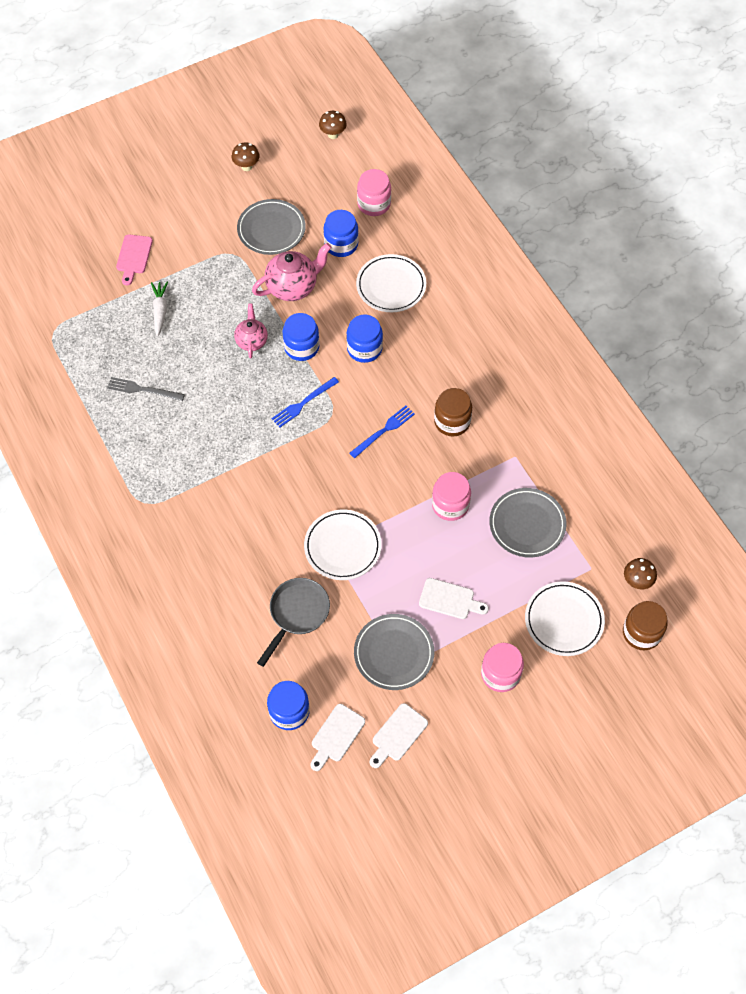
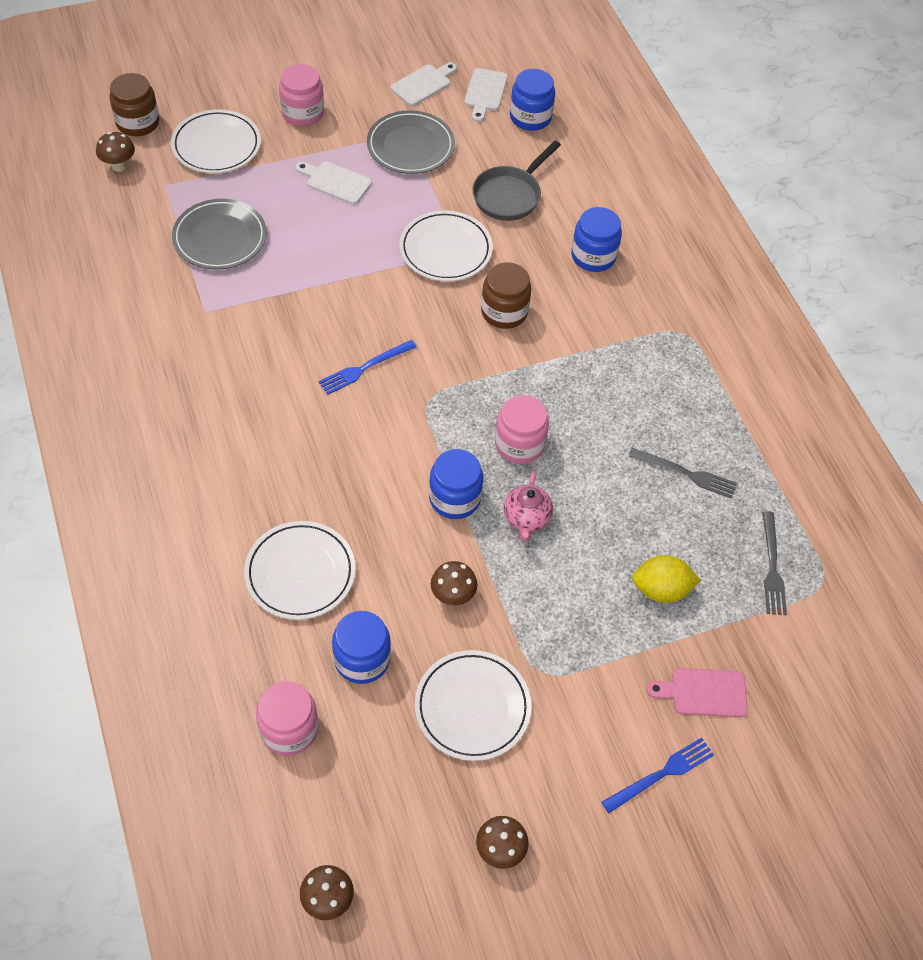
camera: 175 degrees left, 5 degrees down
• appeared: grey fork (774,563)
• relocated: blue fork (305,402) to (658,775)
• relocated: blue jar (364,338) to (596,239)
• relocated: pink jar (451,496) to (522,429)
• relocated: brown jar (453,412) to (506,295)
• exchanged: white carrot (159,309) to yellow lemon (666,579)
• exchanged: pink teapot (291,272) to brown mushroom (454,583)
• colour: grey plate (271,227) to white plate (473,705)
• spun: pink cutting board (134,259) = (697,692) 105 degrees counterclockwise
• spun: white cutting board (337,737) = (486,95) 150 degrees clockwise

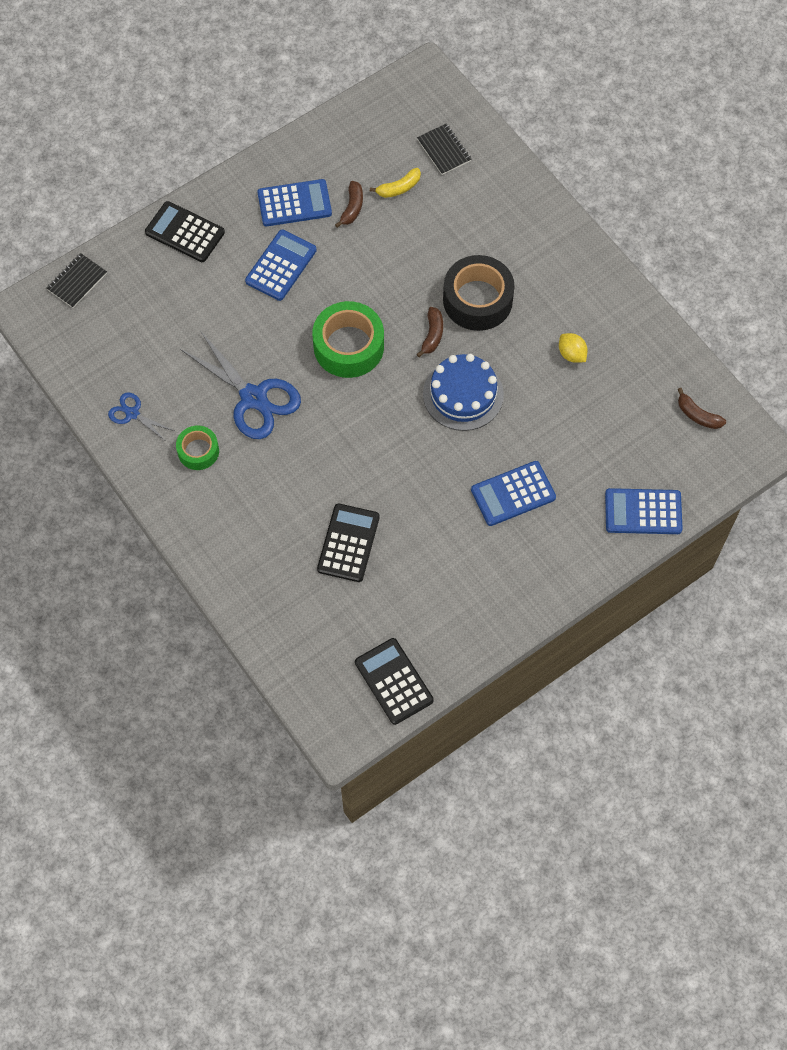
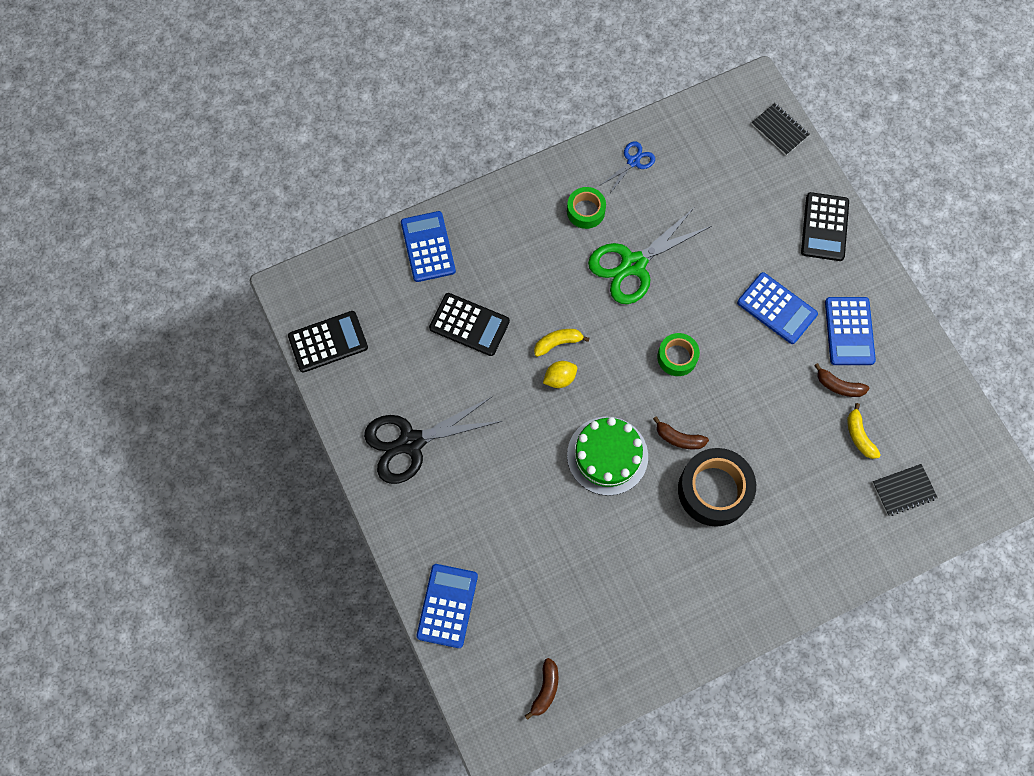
camera: 100 degrees right, 5 degrees up
• appeared: black scissors (433,440)
• appeared: yellow banana (562,343)
• relocated: blue calculator (513,493) to (428,246)
• relocated: yellow lemon (573,348) to (560,374)
• colour: blue scissors (240,385) to green scissors (649,256)
• colour: blue cake (463,392) to green cake (607,456)
• spun: black calculator (185,231) = (825,226) 150 degrees clockwise
• spun: brown banana (702,408) = (541,689) 150 degrees clockwise
• size: green tape (348,339) = (678,354) x0.57

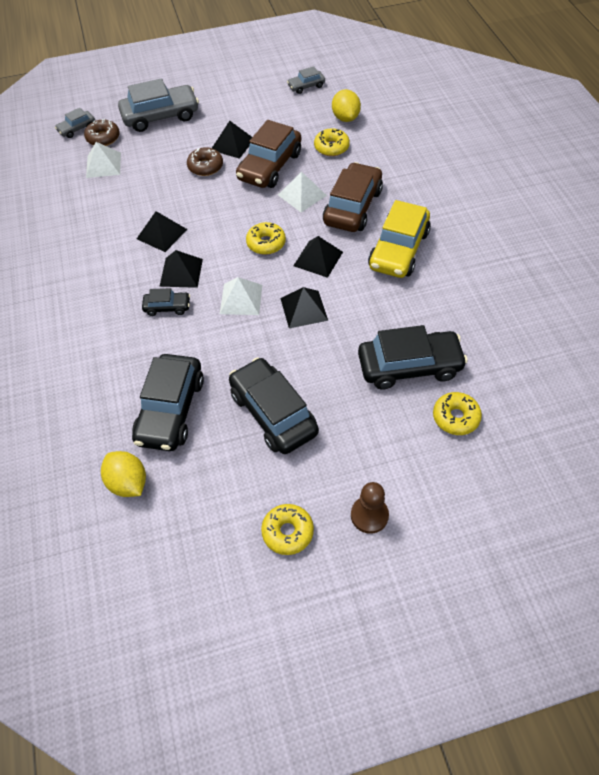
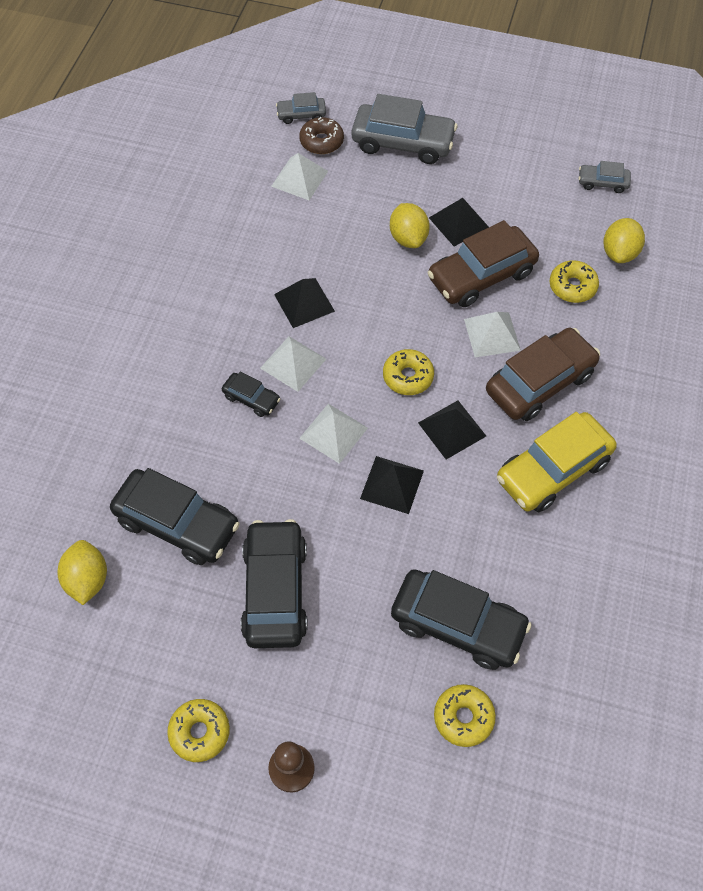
camera: 30 degrees right, 5 degrees up
• exchanged: brown donut (205,161) to yellow lemon (410,225)
• colour: black pyramid (181,269) to white pyramid (293,364)
• spun: black car (168,402) = (175,516) 105 degrees counterclockwise

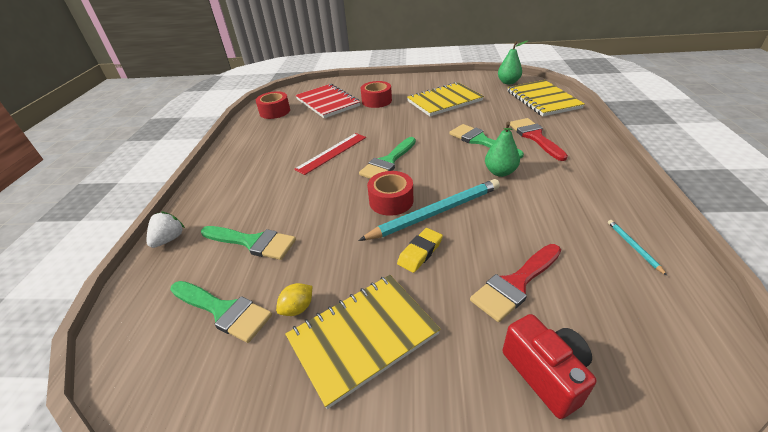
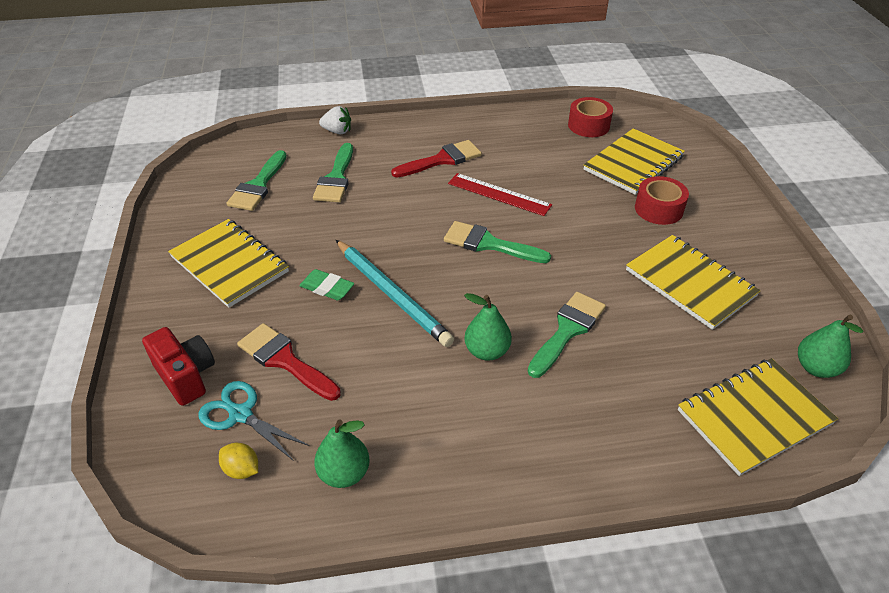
camera: 75 degrees right, 5 degrees up
• missing: red tape (390,193)
• appeared: turquoise scissors (254,421)
• relocated: yellow lemon (294,299) to (238,461)
• relocated: red brush (539,139) to (436,158)
• exchanged: turquoise pencil (637,248) to green pear (342,454)
• colour: red notebook (327,101) to yellow notebook (634,161)
• colour: yellow eraser (420,250) to green eraser (327,284)
• spun: red camera (550,366) = (178,366) 90 degrees counterclockwise

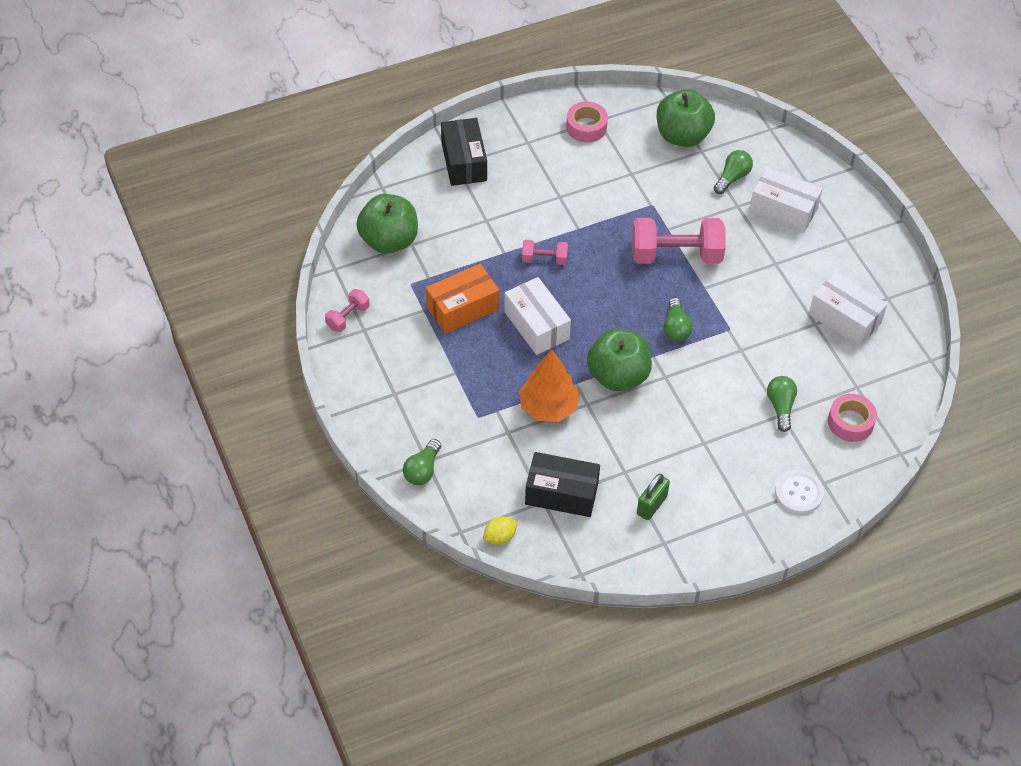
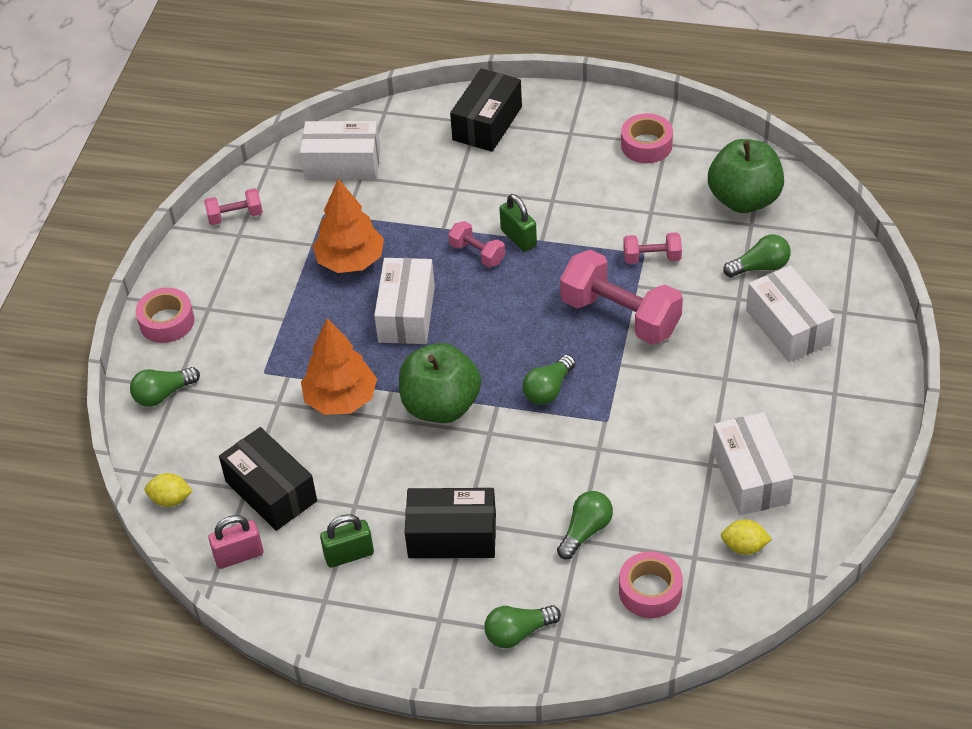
camera: 40 degrees right, 5 degrees down
• appeared: pink tape (164,315)
• appeared: pink padlock (235,542)
• appeared: black box (450,523)
• appeared: green padlock (518,223)
• appeared: pink dumbbell (652,248)
• appeared: yellow lemon (746,537)
• exchanged: green apple (387,224) to white box (340,150)
• exchanged: orange box (462,299) to orange tree (348,226)
• exchanged: white button (799,492) to green light bulb (522,626)

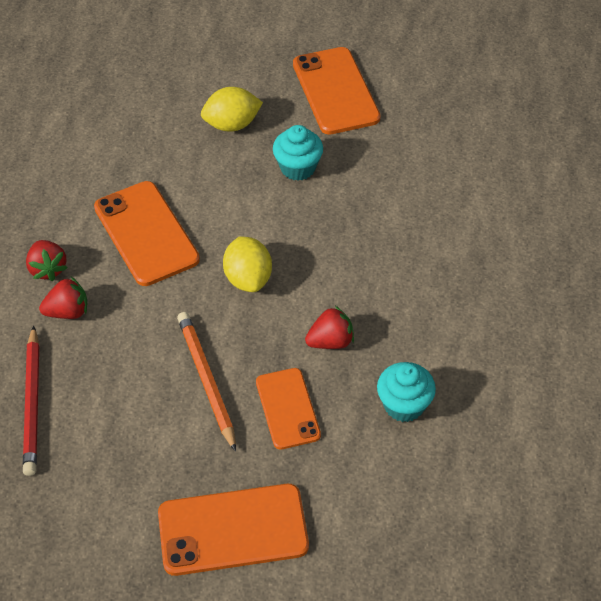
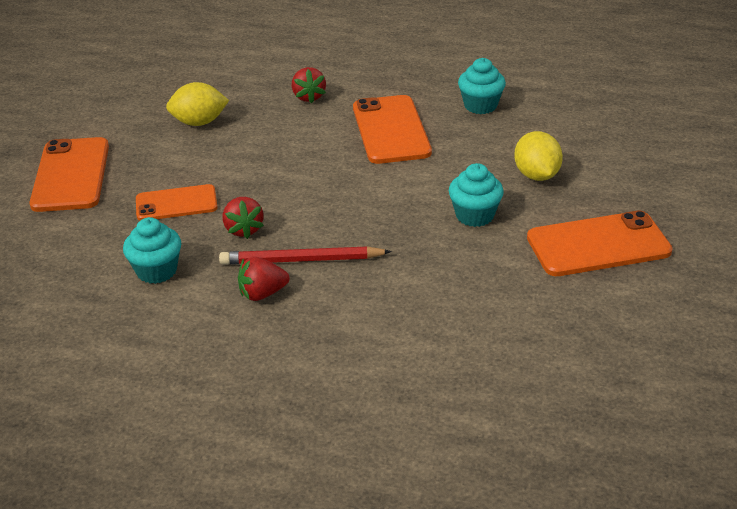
camera: 95 degrees right, 15 degrees down
• missing: orange pencil (206,382)
• appeared: turquoise cupcake (482,86)
• relocated: red pencil (31,401) to (305,255)
• relocated: red strawberry (46,260) to (263,279)
• relocated: yellow lemon (247,264) to (197,104)
• spun: orange phone (147,233) = (392,129) 75 degrees counterclockwise

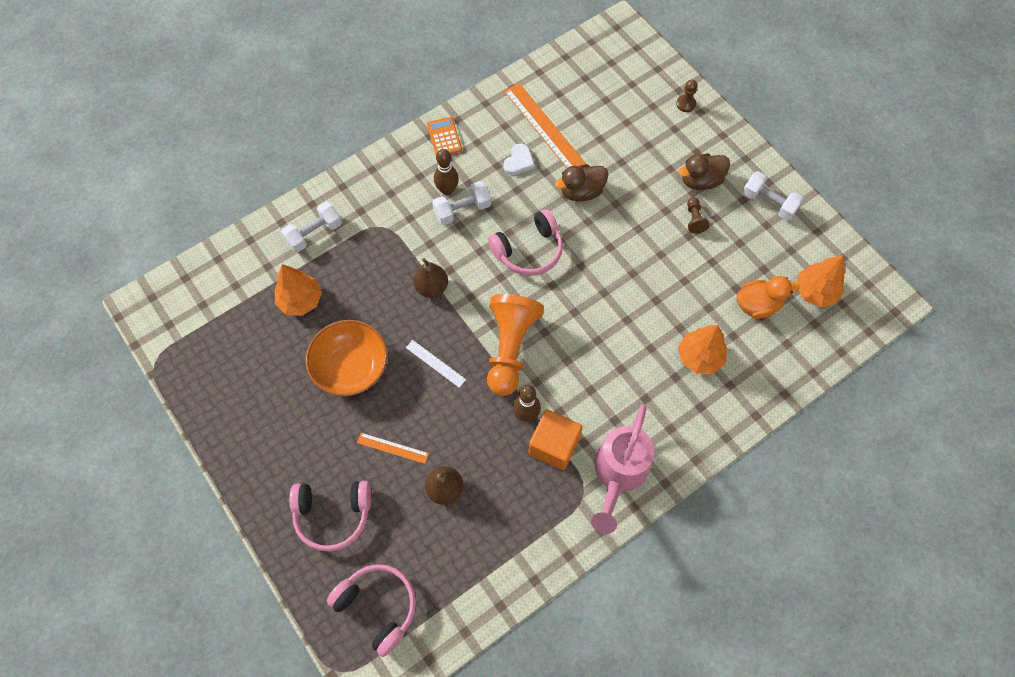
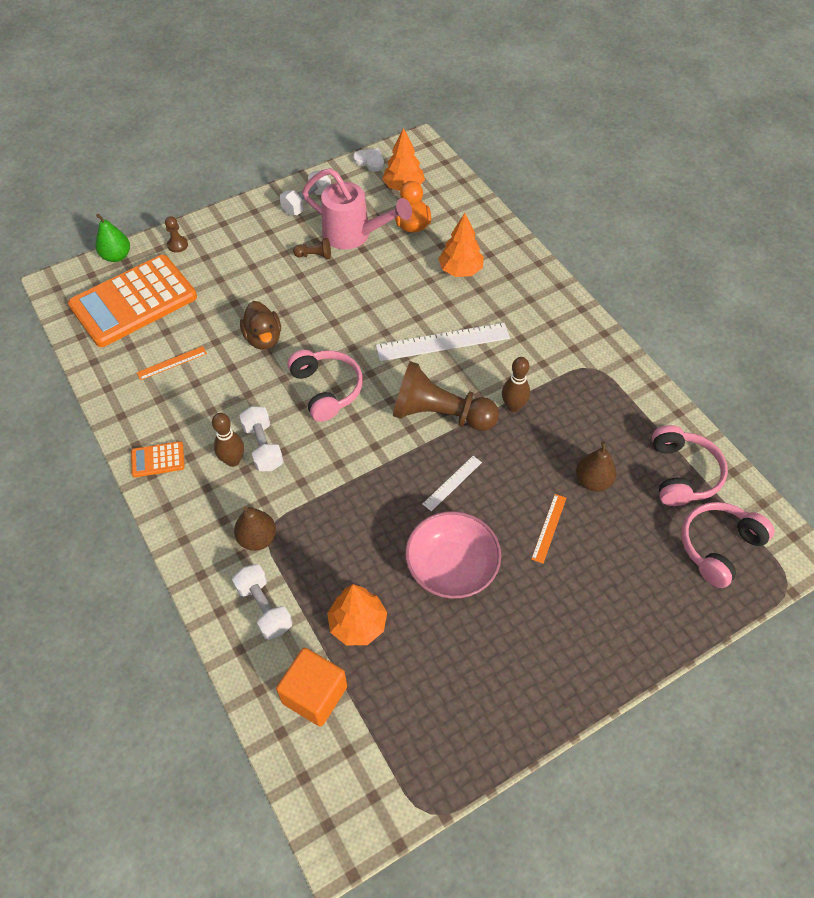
camera: 85 degrees left, 10 degrees down
• missing: brown duck (704,172)
• appeared: orange calculator (132,301)
• appeared: green pear (113,238)
• appeared: white ruler (443,342)
• relocated: pink headphones (330,516) to (690,465)
• relocated: brown pear (430,278) to (255,528)
• relocated: white heart (519,159) to (368,160)
• relocated: orange cube (555,439) to (311,687)
• relocated: pink watering can (622,469) to (357,209)
• colour: orange bowl (347,358) to pink bowl (453,555)
• colour: orange pawn (515,345) to brown pawn (446,396)
• size: orange ruler (545,125) = (172,363) x0.52

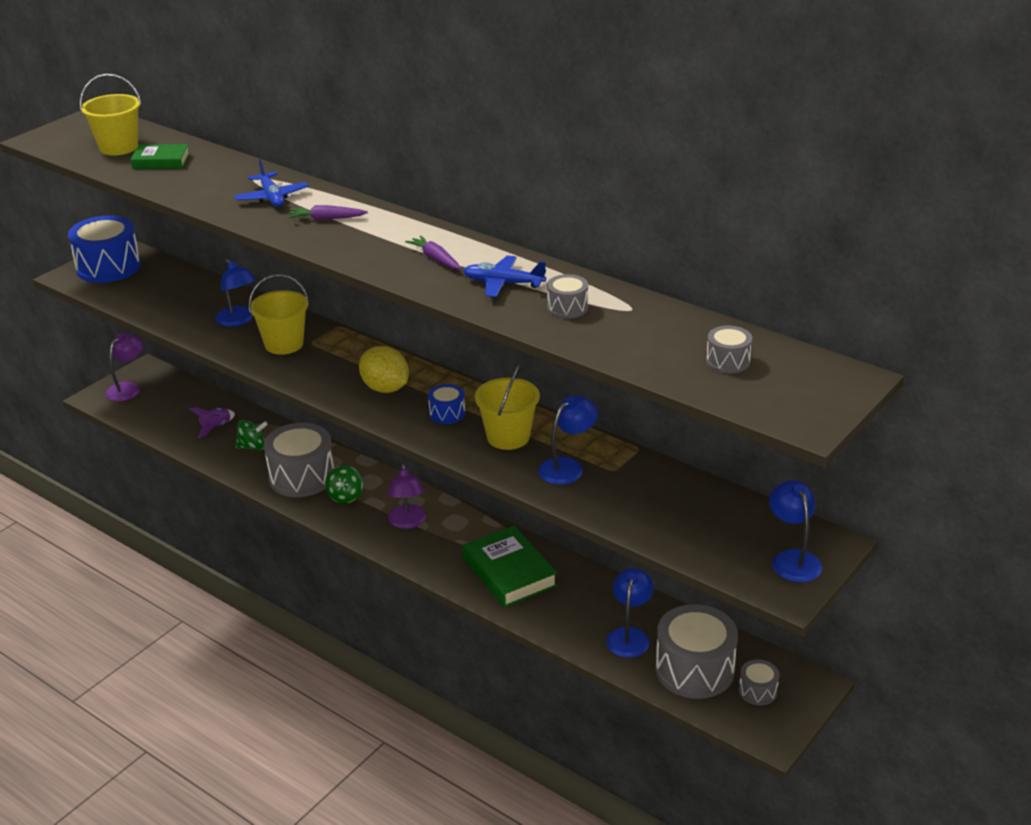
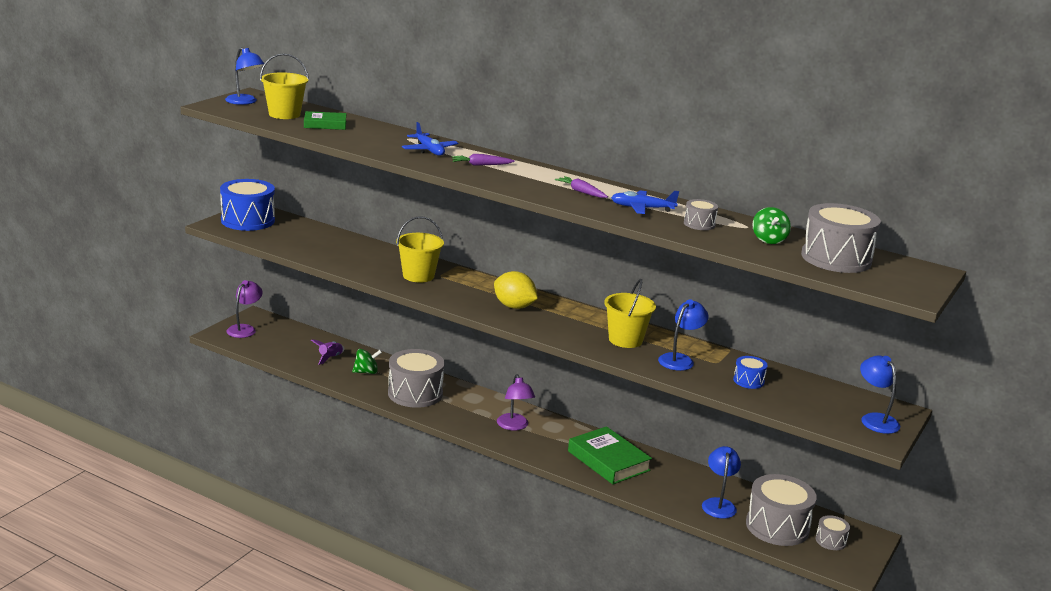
camera: 10 degrees left, 10 degrees down
• relocated: blue lamp (235,293) to (244,76)
• relocated: green spinning top (344,484) to (771,225)
• relocated: blue drum (446,404) to (750,372)
• size: grey drum (729,349) = (841,238) x2.09

